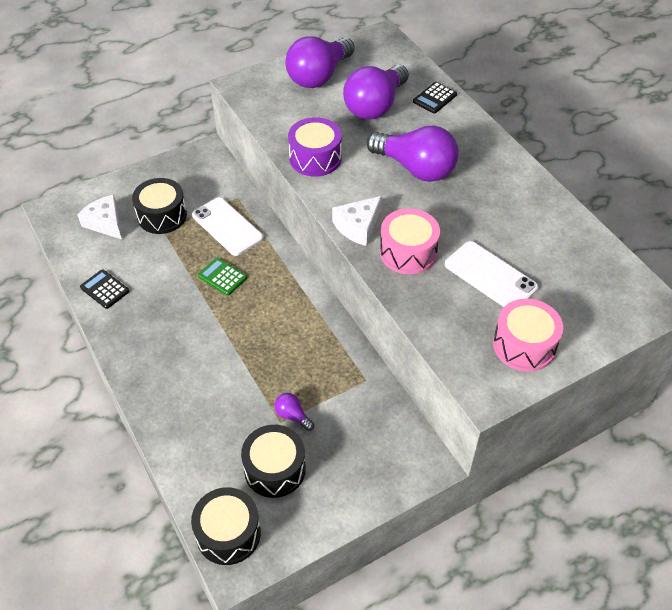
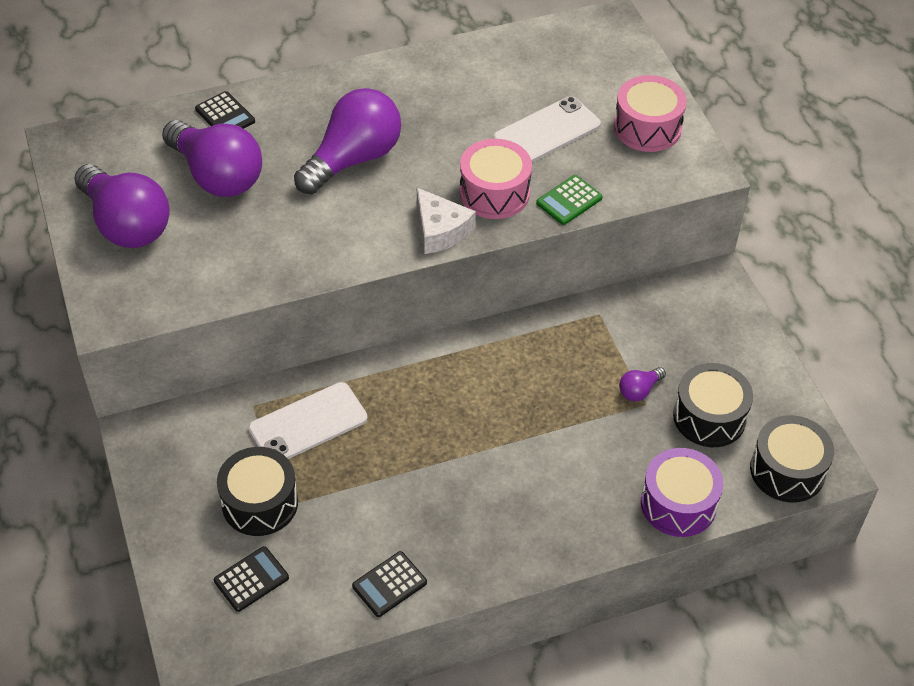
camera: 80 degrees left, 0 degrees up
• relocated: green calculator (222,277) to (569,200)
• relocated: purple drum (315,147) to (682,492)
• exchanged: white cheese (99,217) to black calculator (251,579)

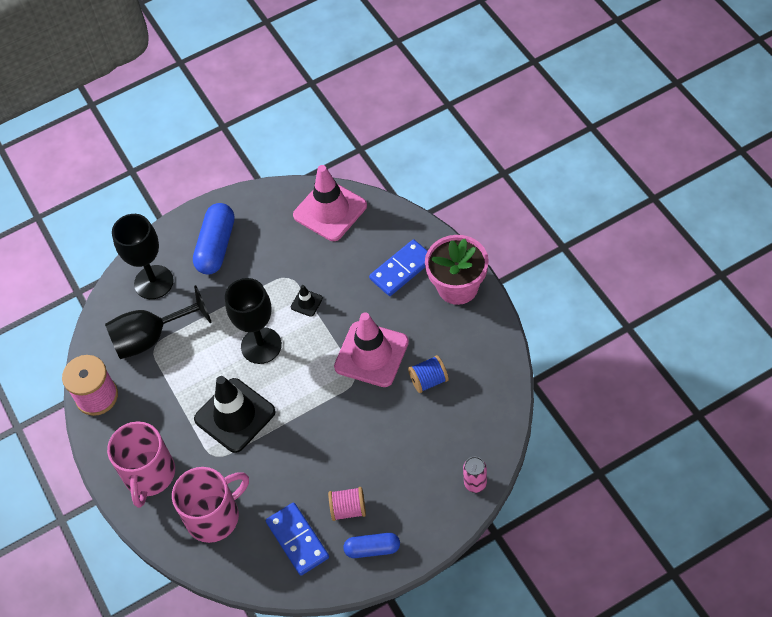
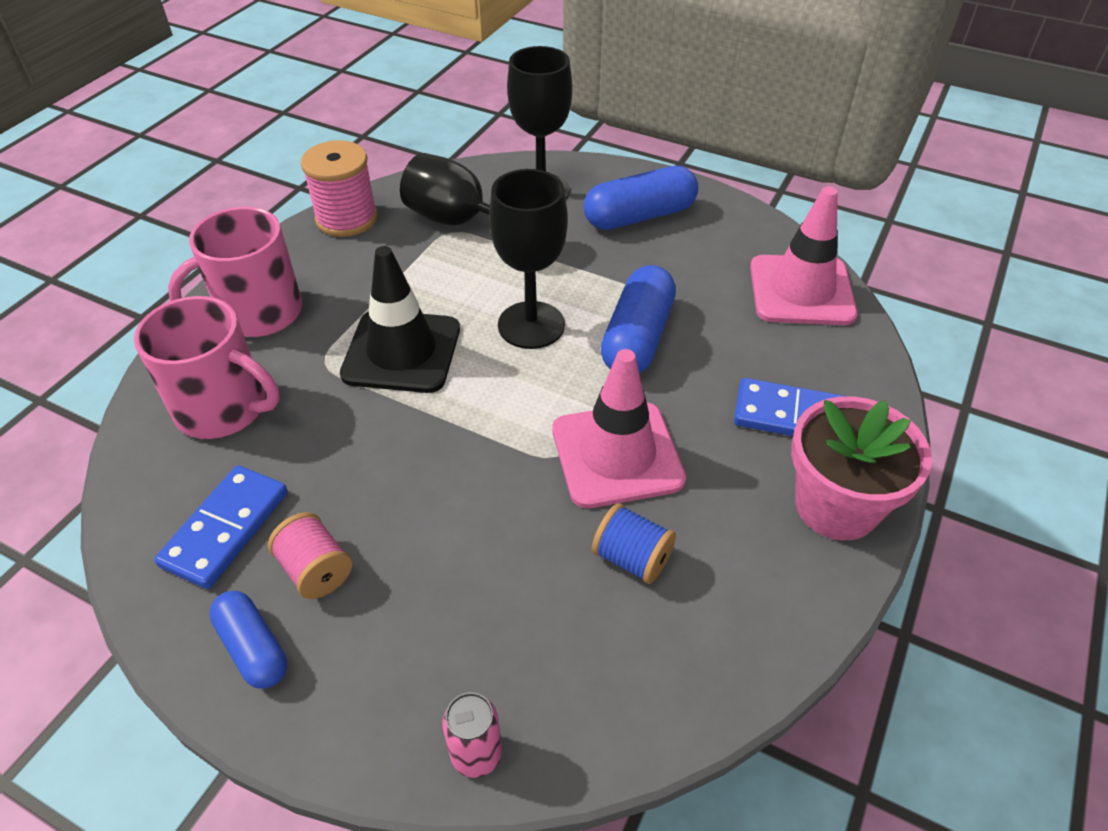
camera: 50 degrees right, 10 degrees down
• exchanged: black traffic cone (307,301) to blue capsule (638,319)

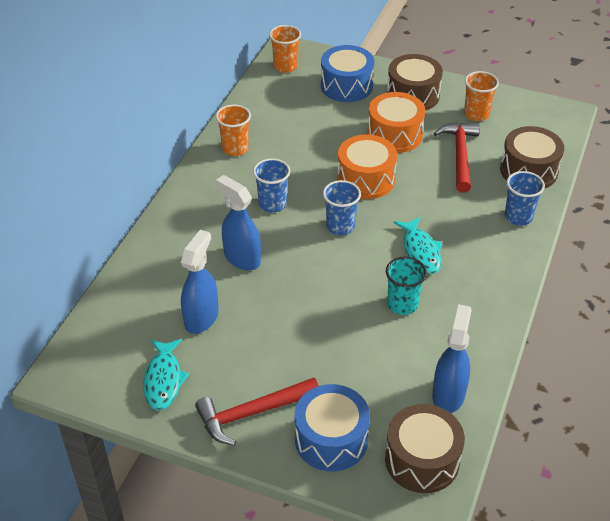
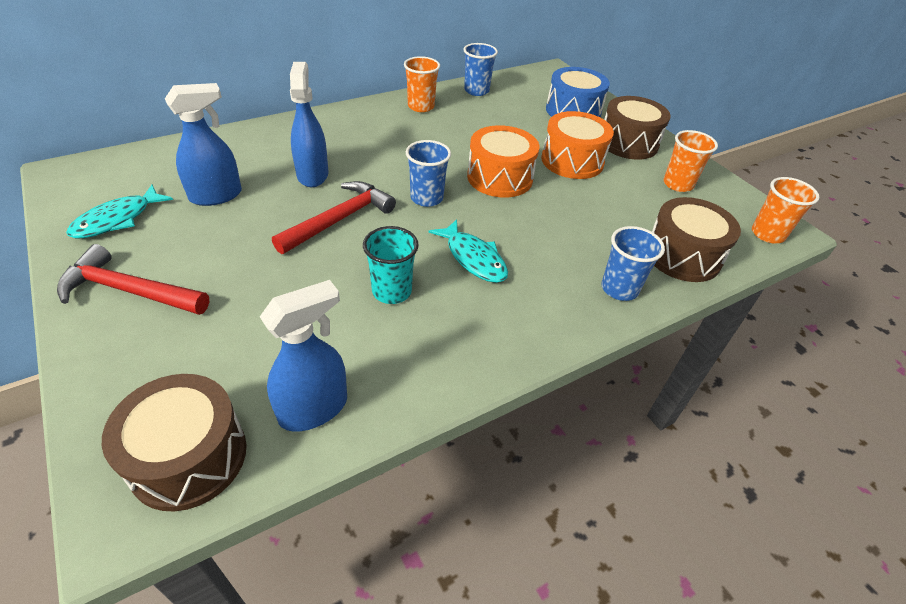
camera: 35 degrees right, 0 degrees up
• missing: blue drum (332,428)
• relocated: blue cup (271,185) to (481,69)
• relocated: orange cup (285,49) to (786,210)
• relocated: red hammer (457,157) to (334,217)
• spun: turquoise fish (418,245) = (468,251) 60 degrees counterclockwise

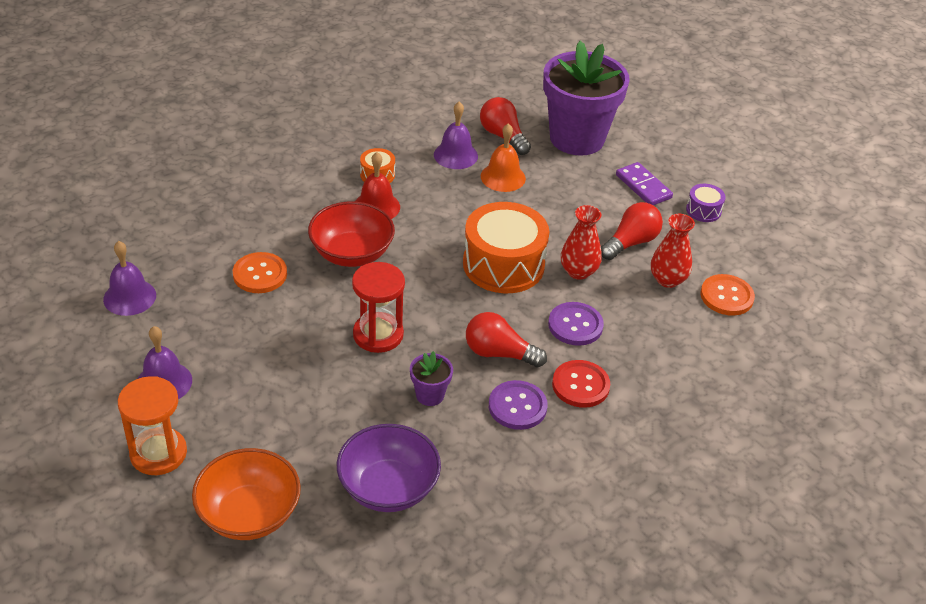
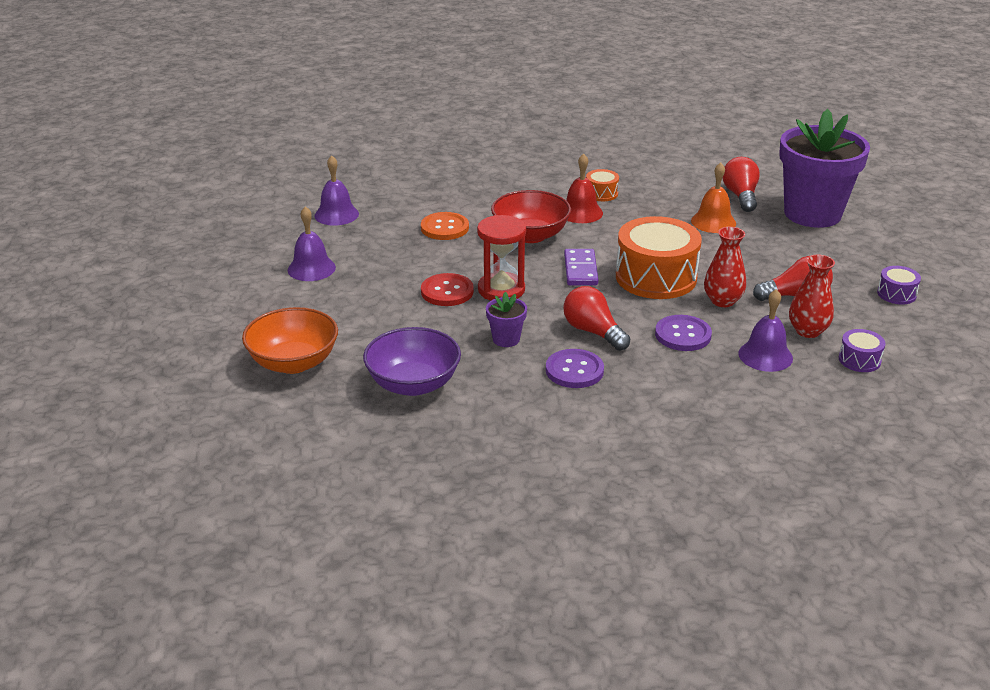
camera: 35 degrees right, 10 degrees down
• missing: orange hourglass (152,425)
• relocated: purple bell (456,135) to (765,330)
• relocated: red button (581,384) to (447,289)
• relocated: purple domino (644,183) to (581,267)
• exchanged: orange button (727,295) to purple drum (862,350)

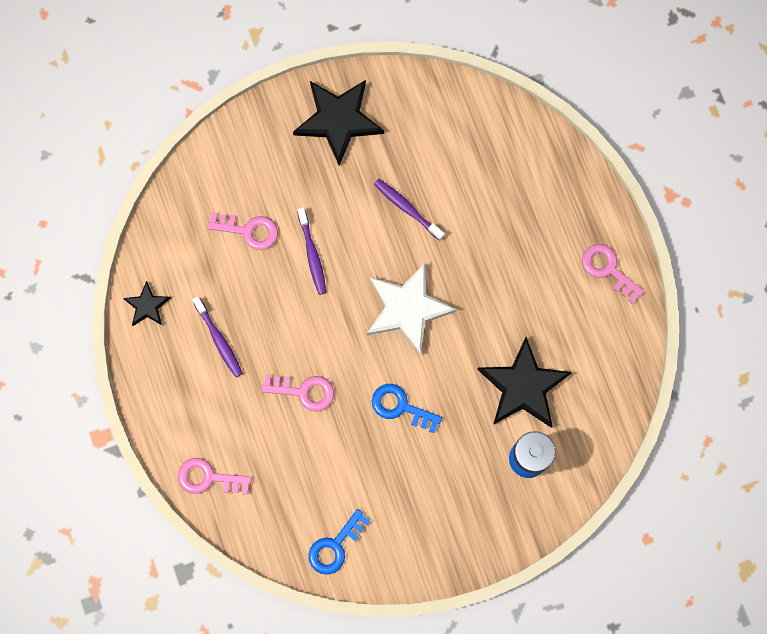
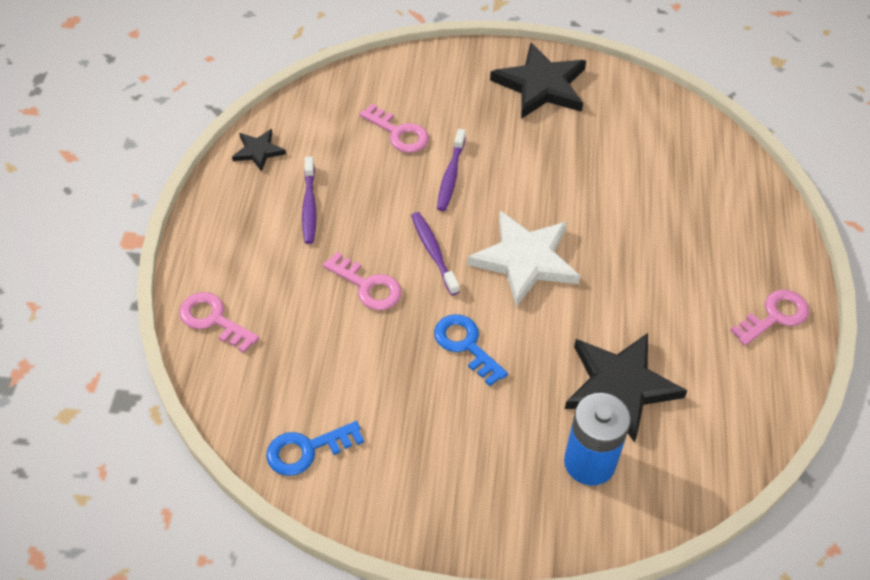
camera: 25 degrees right, 25 degrees down
• relocated: purple toothbrush (409,210) to (435,253)
• spun: pink key (613,273) = (769,318) 75 degrees clockwise

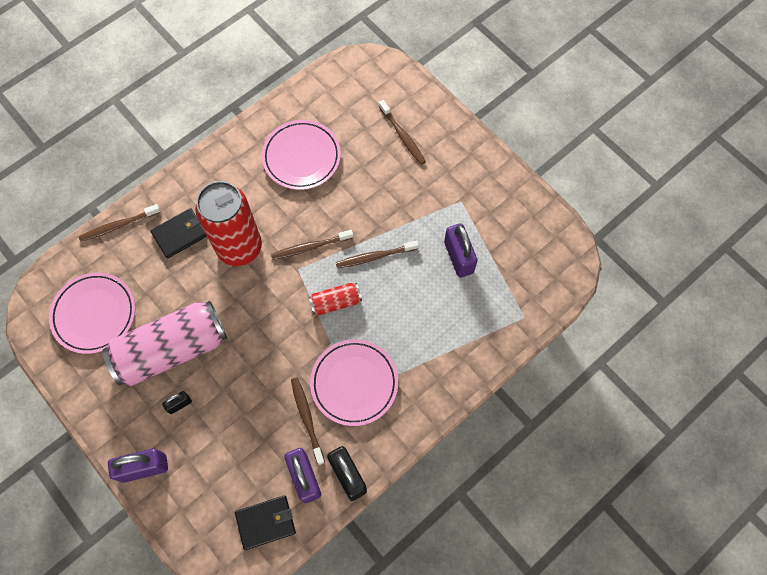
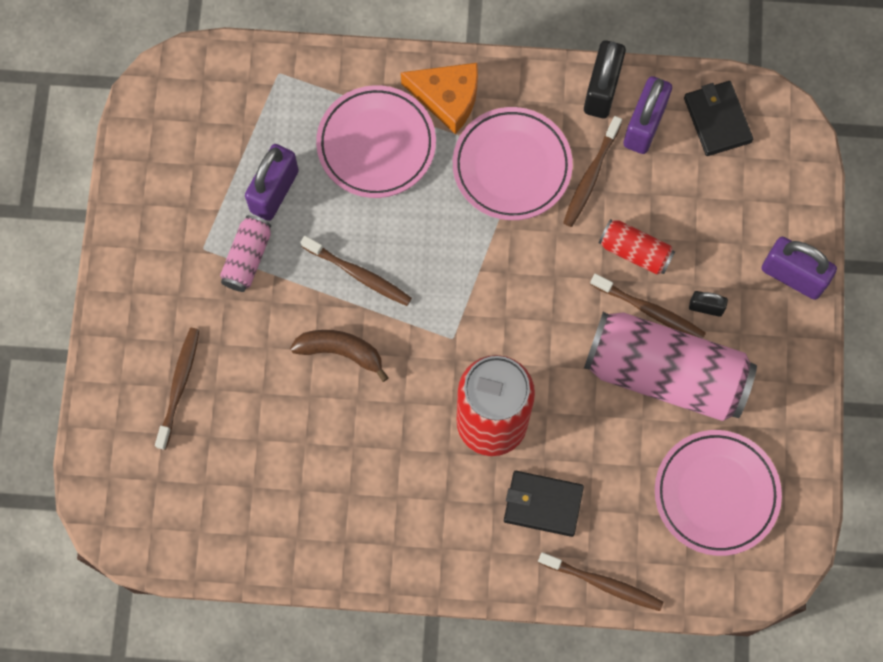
camera: 135 degrees left, 5 degrees up
• appeared: pink can (245,253)
• appeared: brown banana (339,356)
• appeared: orange cheese (439,98)
• relocated: pink plate (301,155) to (376,141)
• relocated: brown toothbrush (312,245) to (648,306)
• relocated: red can (335,299) to (637,247)
• spun: black wallet (265,522) = (718,118) 45 degrees clockwise

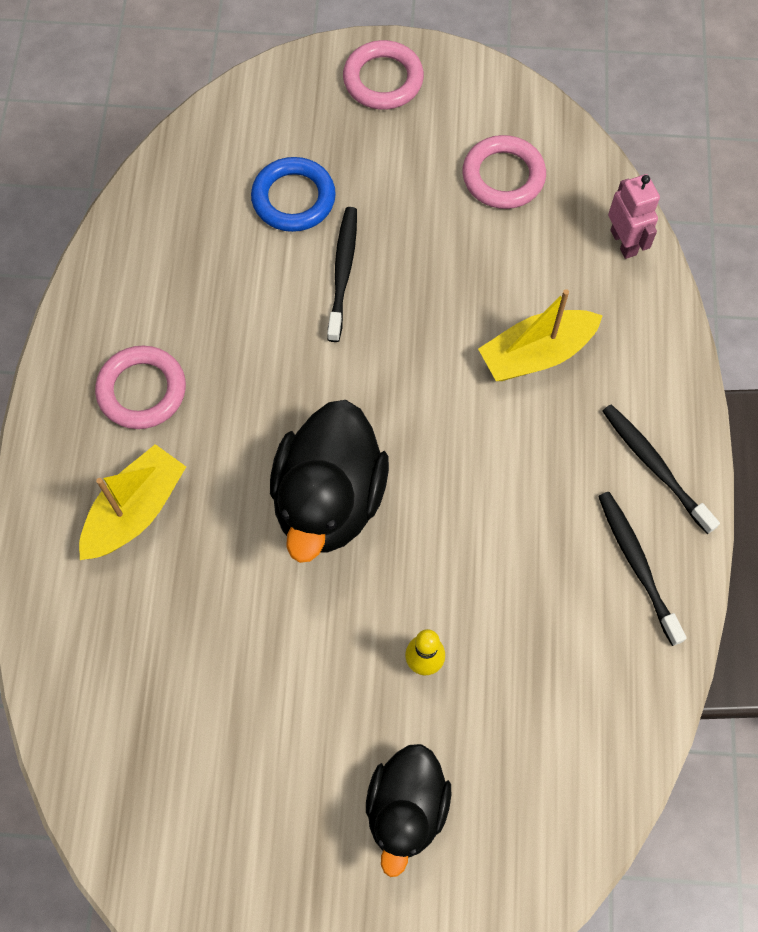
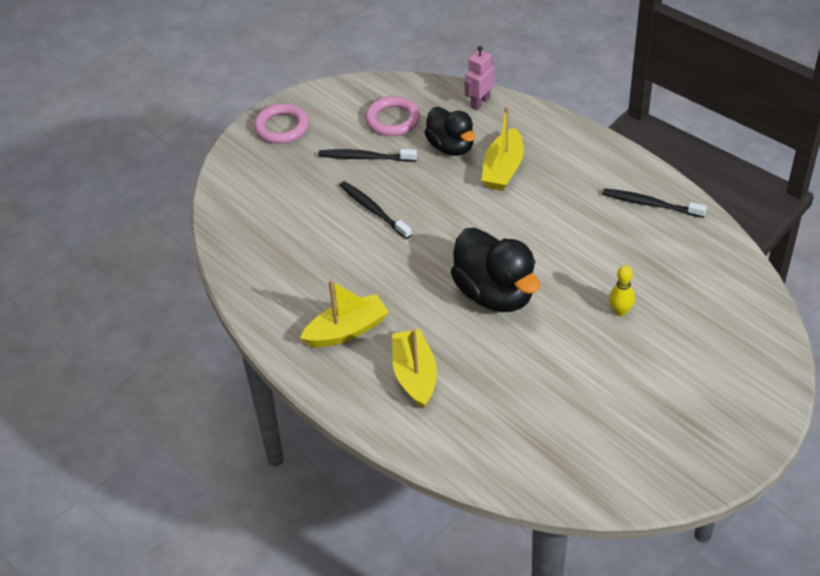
camera: 45 degrees left, 20 degrees down
• missing: blue ring (293,194)
• relocated: black duck (408,810) to (449,131)
• relocated: black toothbrush (661,469) to (367,155)
• exchanged: pink ring (140,387) to yellow boat (344,313)
• spun: pink robot (634,216) = (480,78) 75 degrees counterclockwise

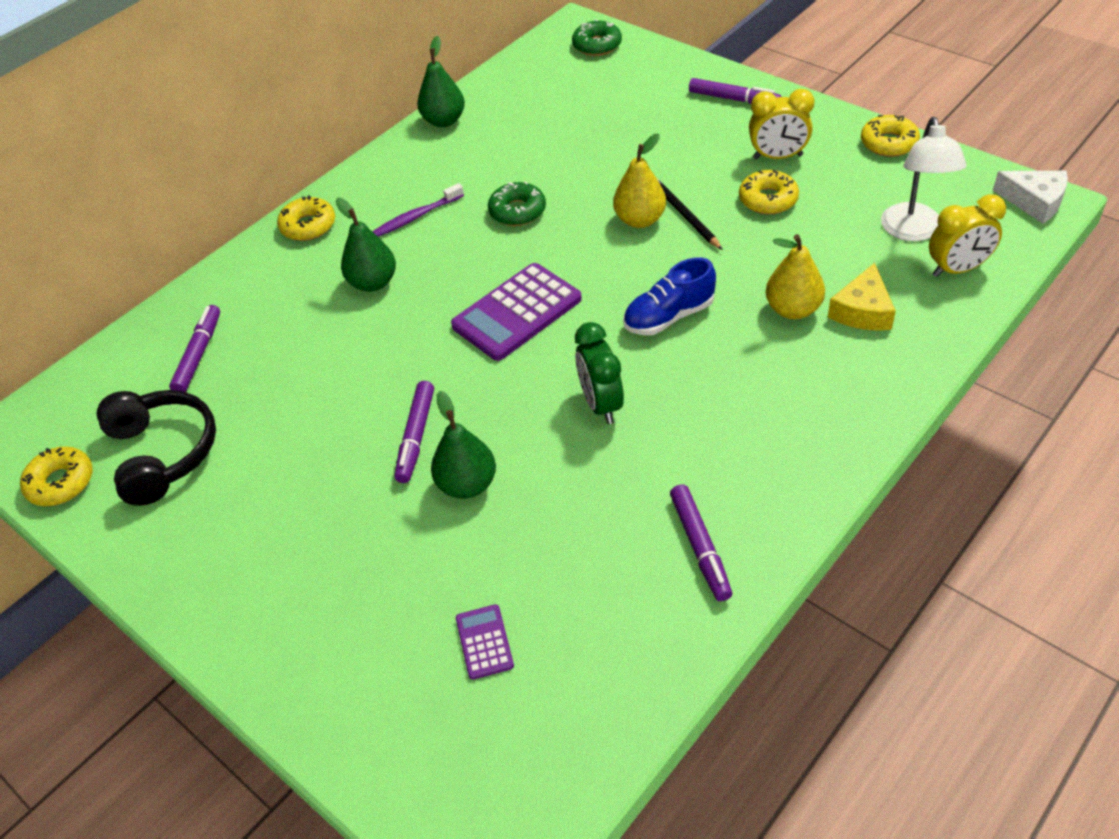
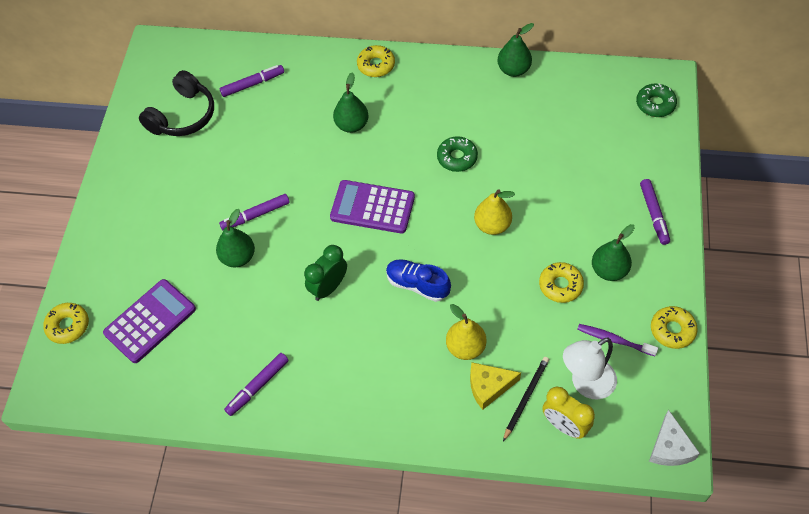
camera: 55 degrees right, 10 degrees up
• relocated: yellow donut (56,476) to (66,323)
• relocated: purple toothbrush (418,210) to (617,340)
• relocated: black pencil (690,214) to (526,399)
• exchanged: yellow clock (781,124) to green pear (613,252)
• size: purple calculator (485,642) = (149,321) x2.04

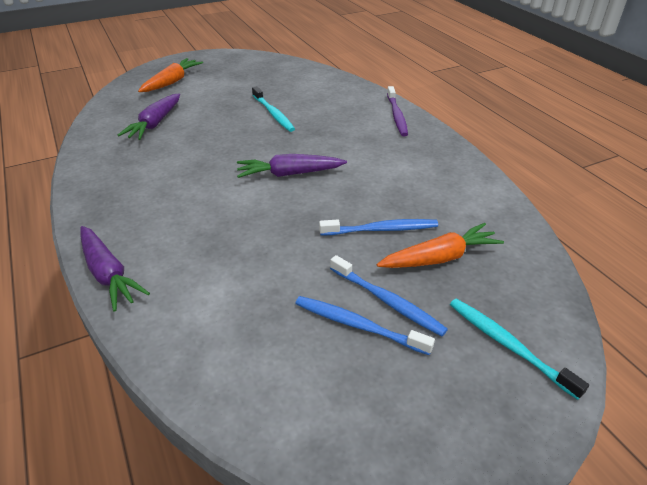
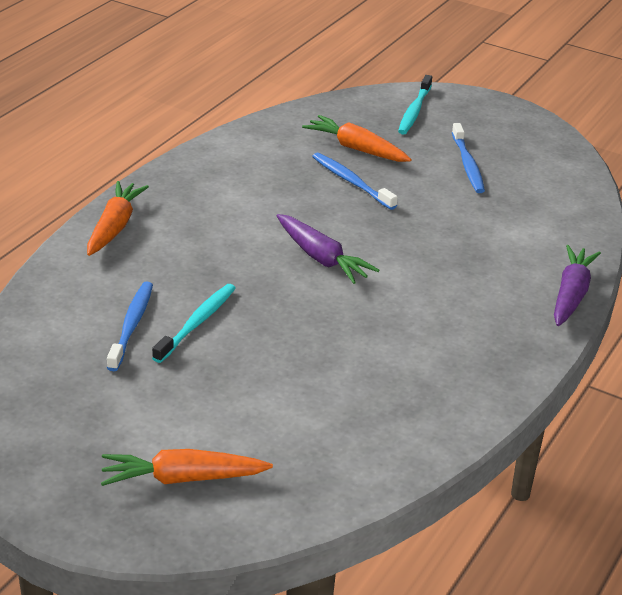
camera: 125 degrees left, 5 degrees down
• missing: purple carrot (149,116)
• relocated: blue toothbrush (389,295) to (130,326)
• exchanged: purple toothbrush (397,111) to orange carrot (118,218)

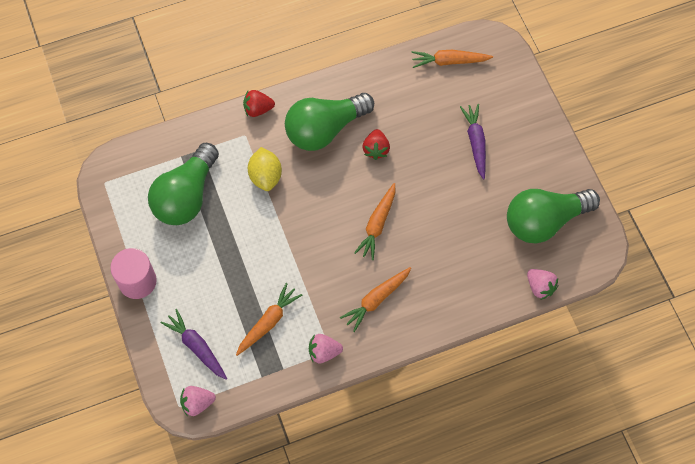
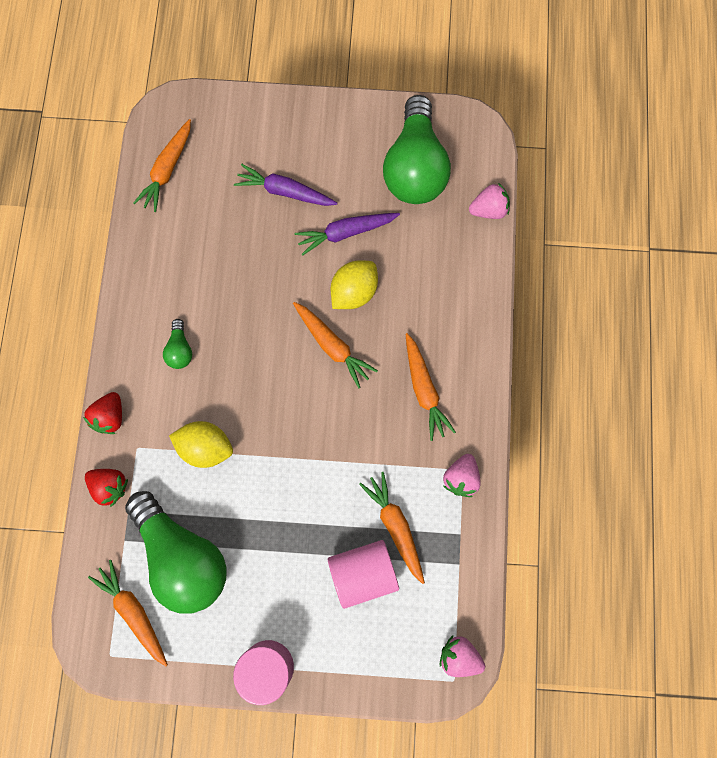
camera: 65 degrees left, 10 degrees up
• appeared: orange carrot (128,613)
• appeared: pink cylinder (363,574)
• appeared: yellow lemon (354,284)
• relocated: purple carrot (194,344) to (347,234)
• relocated: red strawberry (376,144) to (106,488)
• spun: pink strawberry (198,401) = (462,656) 105 degrees clockwise
• size: green light bulb (329,122) = (177,344) x0.42

